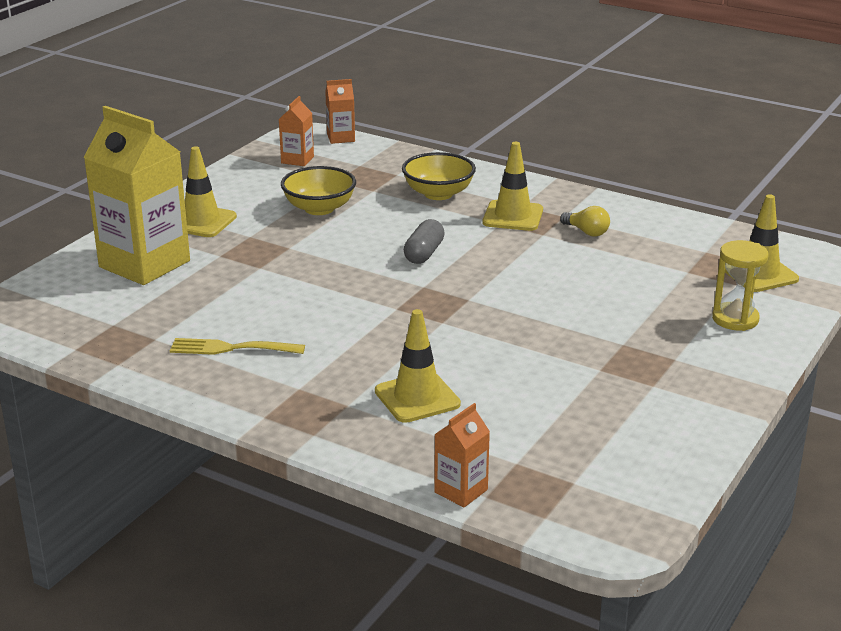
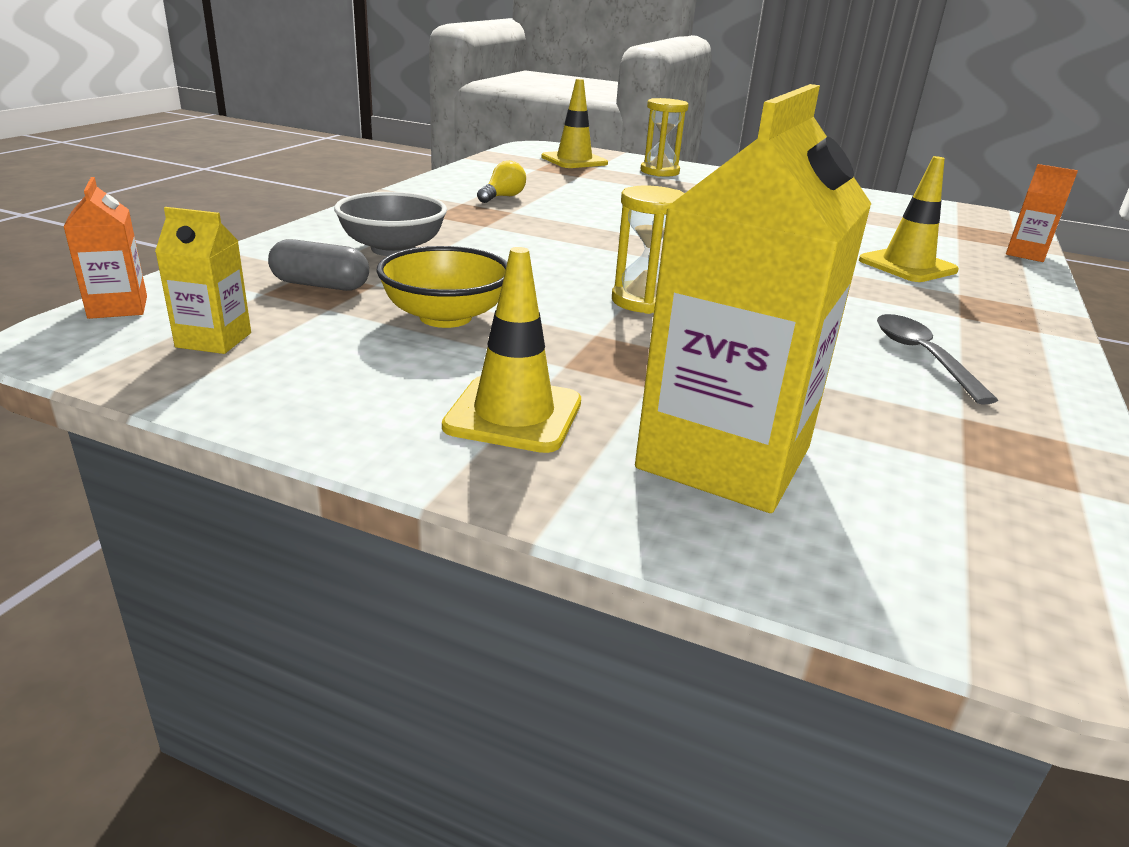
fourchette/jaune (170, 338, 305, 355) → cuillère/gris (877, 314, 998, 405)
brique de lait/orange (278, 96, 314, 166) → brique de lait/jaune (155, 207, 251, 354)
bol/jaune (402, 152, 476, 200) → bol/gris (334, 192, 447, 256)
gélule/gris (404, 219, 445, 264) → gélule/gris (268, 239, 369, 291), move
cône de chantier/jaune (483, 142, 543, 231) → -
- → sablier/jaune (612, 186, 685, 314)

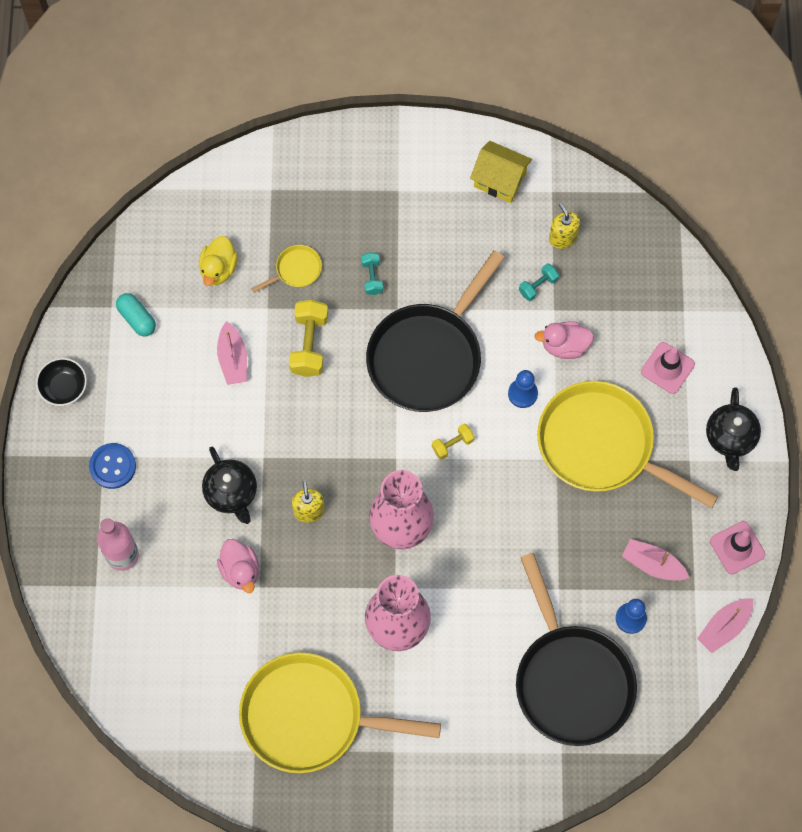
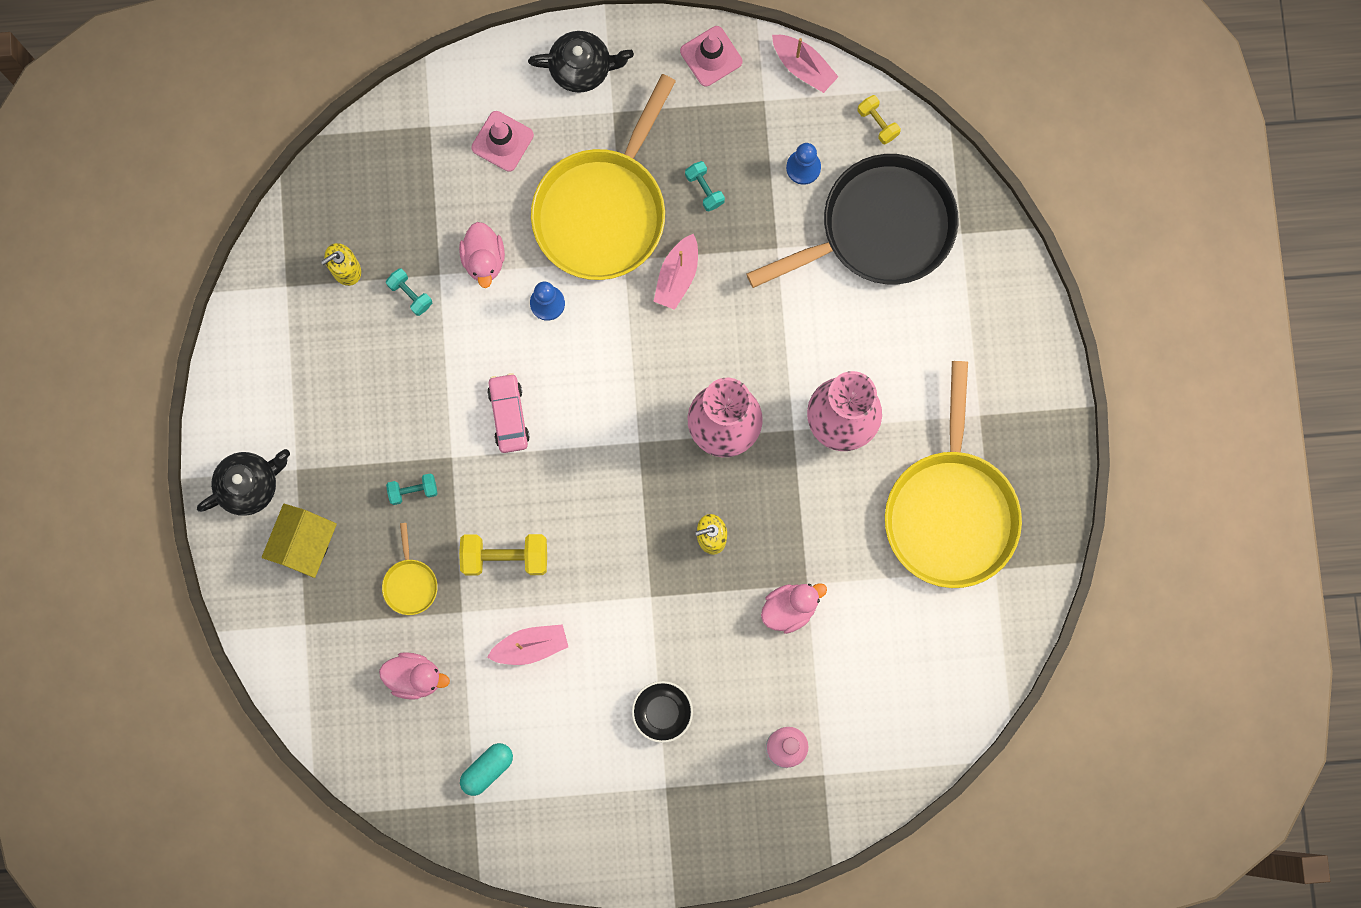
bol/noir (36, 358, 87, 406) → bol/noir (632, 681, 693, 743), move
bouton/bleu (89, 443, 136, 489) → -
canard/jaune (199, 236, 238, 286) → canard/rose (379, 652, 450, 700)
théière/noir (202, 447, 257, 524) → théière/noir (197, 449, 290, 516), move
poêle/jaune (251, 245, 322, 293) → poêle/jaune (382, 523, 438, 615), 150 degrees counterclockwise
poêle/noir (366, 250, 505, 412) → voiture/rose (487, 373, 530, 453)
haltère/jaune (432, 424, 474, 460) → haltère/jaune (857, 95, 901, 144), move
maison/jaune (470, 141, 532, 203) → maison/jaune (262, 504, 337, 578), move
bateau/rose (622, 539, 689, 581) → bateau/rose (653, 234, 698, 310), move
- → haltère/turquoise (685, 161, 725, 212)

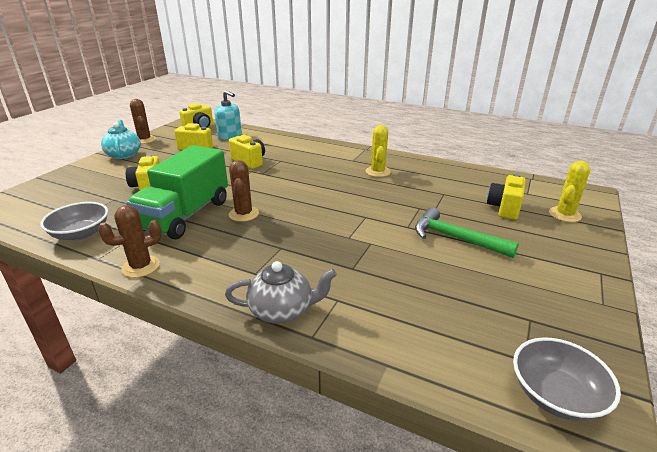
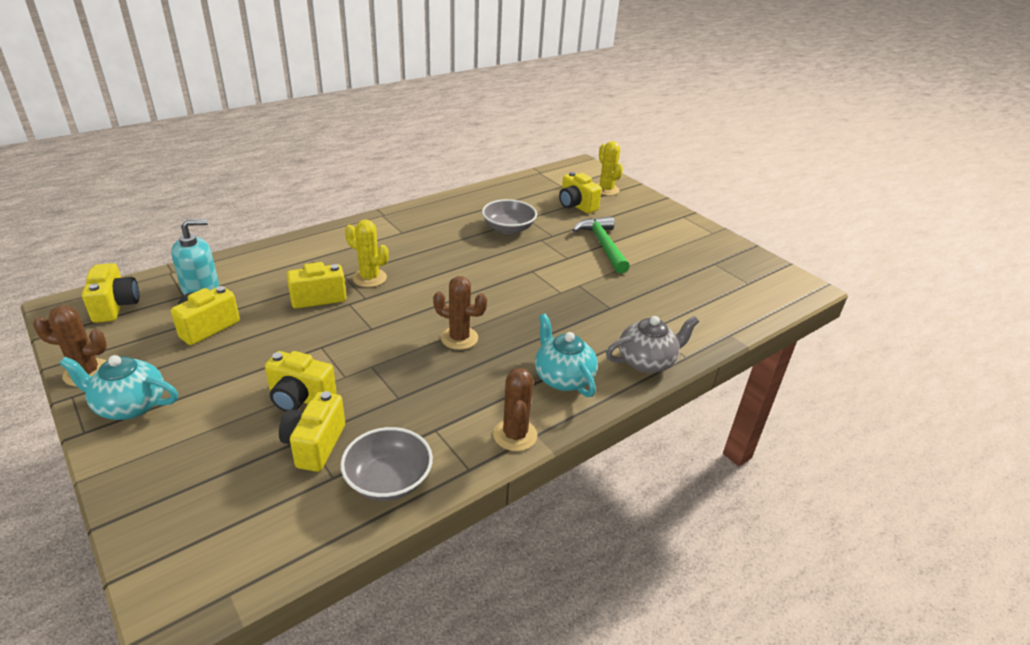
camion/vert (126, 145, 228, 239) → -
théière/gris (225, 261, 337, 324) → théière/gris (606, 316, 699, 373), 45 degrees clockwise
cactus/jaune (365, 125, 391, 177) → cactus/jaune (345, 219, 389, 287), move
marteau/vert (415, 207, 519, 258) → marteau/vert (572, 216, 630, 274), 105 degrees clockwise
bol/gris (513, 337, 621, 421) → bol/gris (482, 199, 537, 234), move
- → appareil photo/jaune (279, 391, 345, 472)
- → théière/turquoise (535, 314, 598, 397)

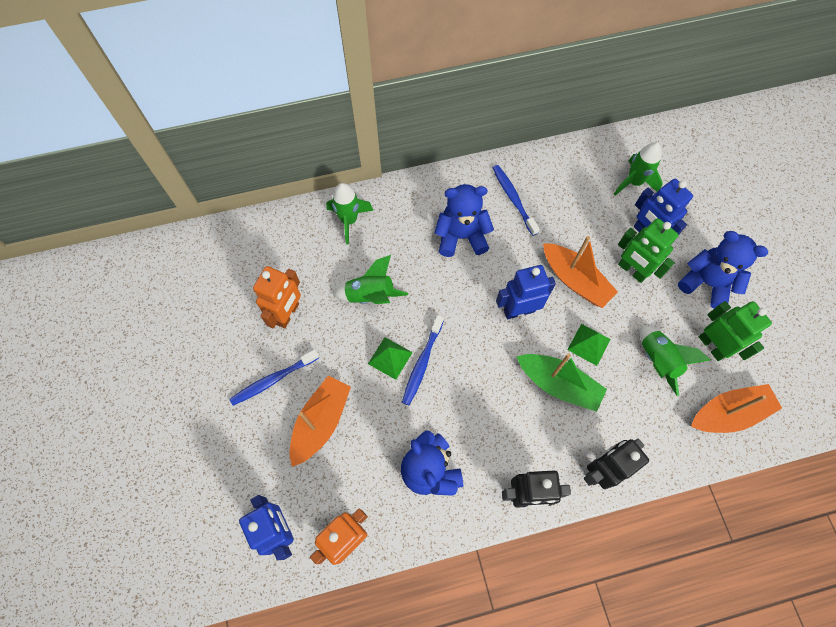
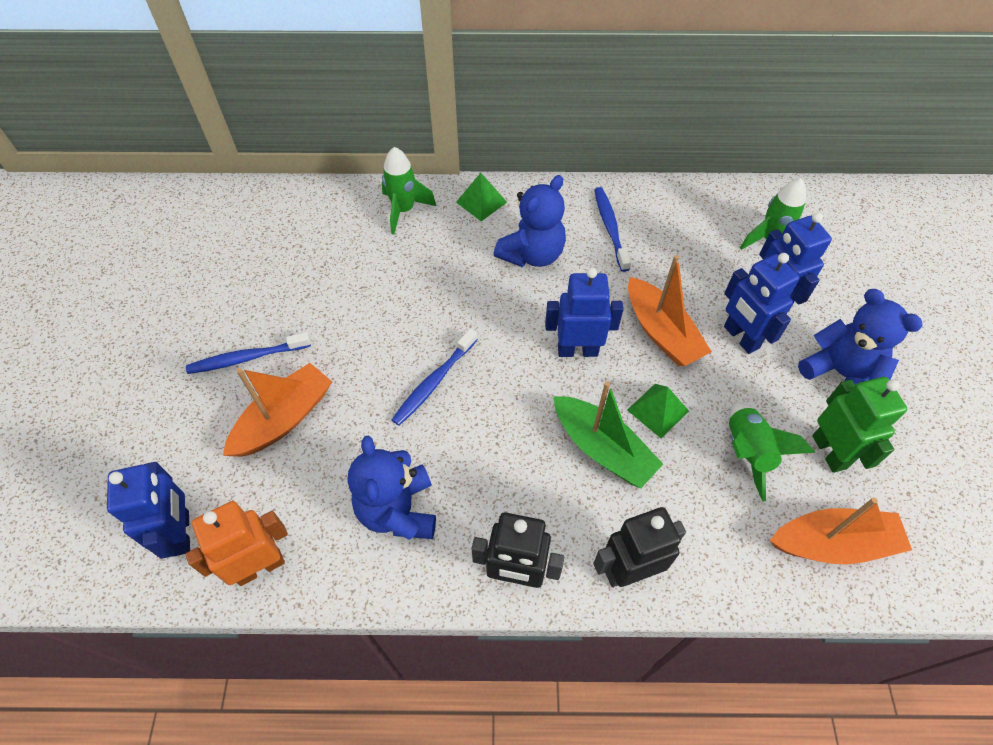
robot/orange (253, 266, 301, 329) → -
fusée/vert (333, 255, 408, 304) → -
pyramide/vert (368, 337, 413, 380) → pyramide/vert (456, 173, 507, 221), move
ours en peluche/bleu (434, 184, 494, 257) → ours en peluche/bleu (494, 175, 566, 267), 120 degrees clockwise
robot/vert (618, 218, 678, 283) → robot/bleu (724, 253, 800, 354)

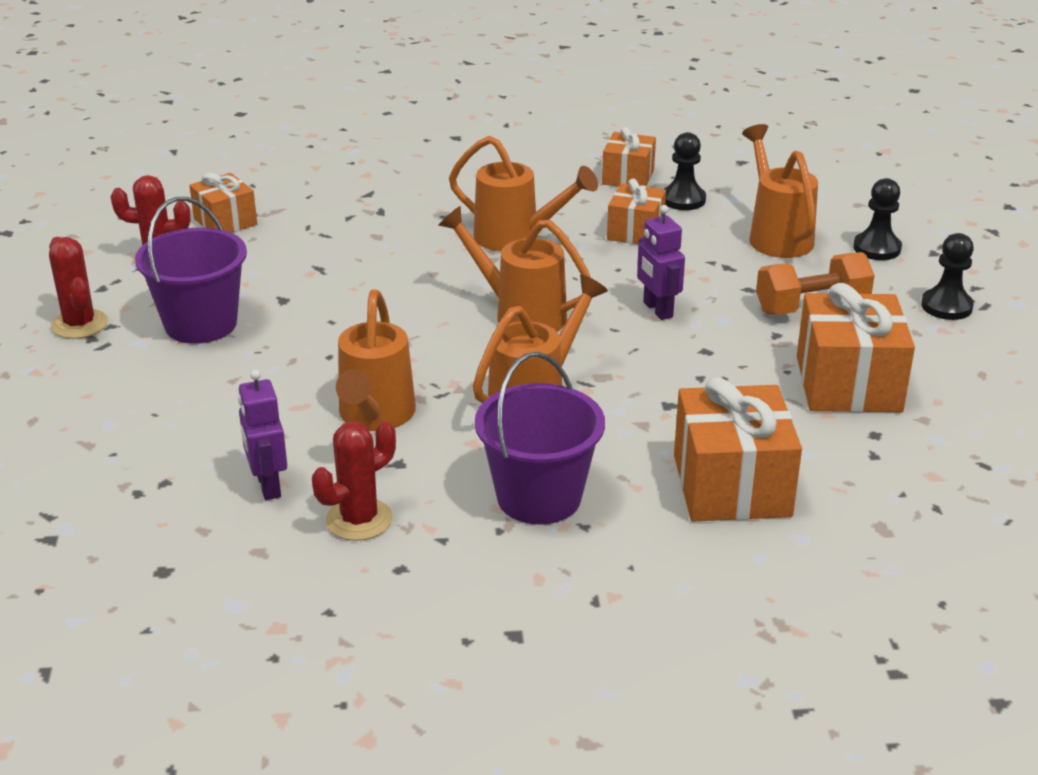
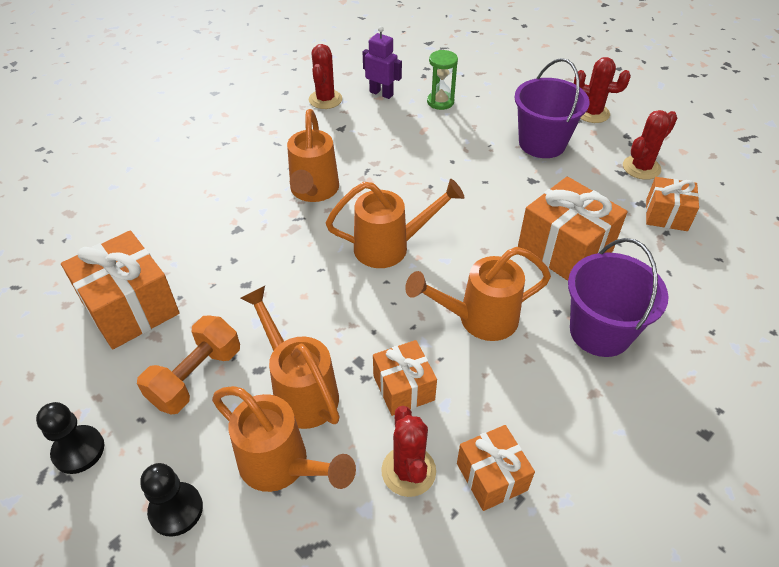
arrosoir/orange (336, 289, 416, 431) → arrosoir/orange (240, 286, 340, 429), move
seau/violet (475, 352, 605, 524) → seau/violet (568, 238, 669, 357), move
robot/violet (637, 205, 685, 320) → -
pion/noir (664, 132, 706, 210) → cactus/rouge (381, 406, 436, 497)
cadeau/orange (674, 377, 802, 522) → cadeau/orange (518, 176, 628, 281), move
- → sablier/vert (427, 50, 458, 110)

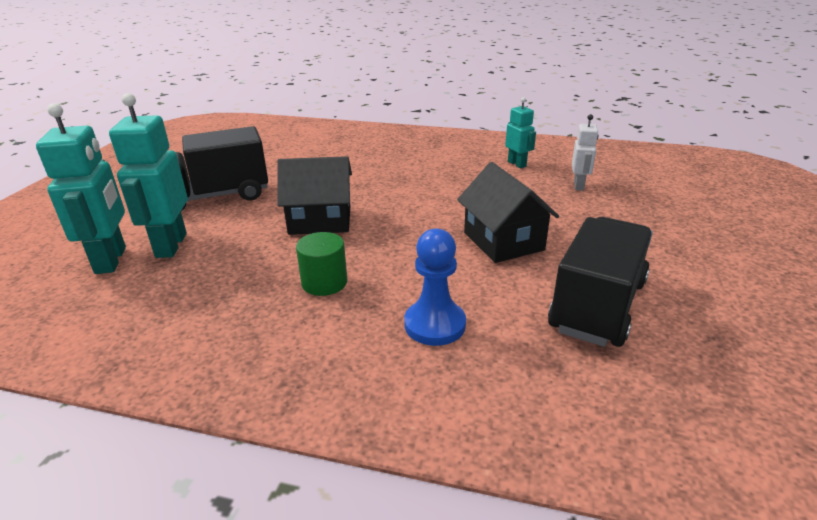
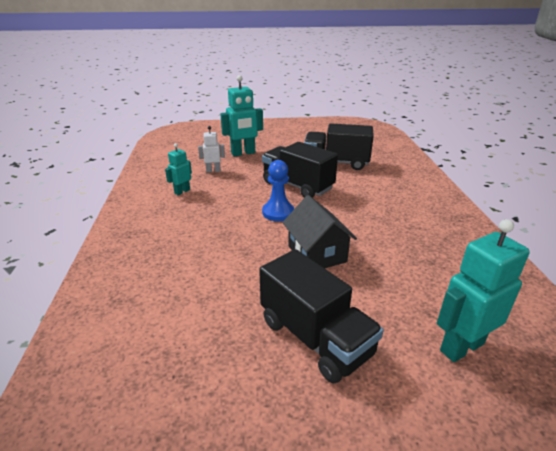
robot/turquoise (109, 93, 188, 258) → robot/turquoise (220, 75, 263, 156), move
cylindre/vert (296, 232, 347, 296) → -
pion/bleu (404, 229, 466, 346) → pion/bleu (262, 160, 294, 221), move
maison/noir (457, 162, 559, 263) → camion/noir (262, 142, 338, 198)

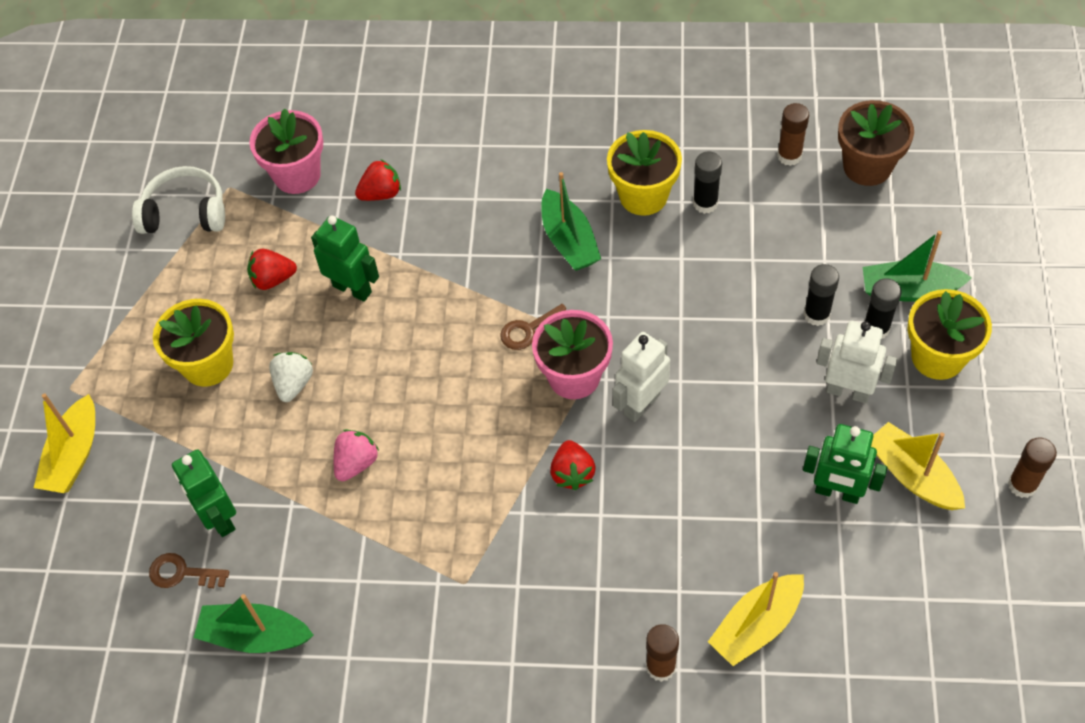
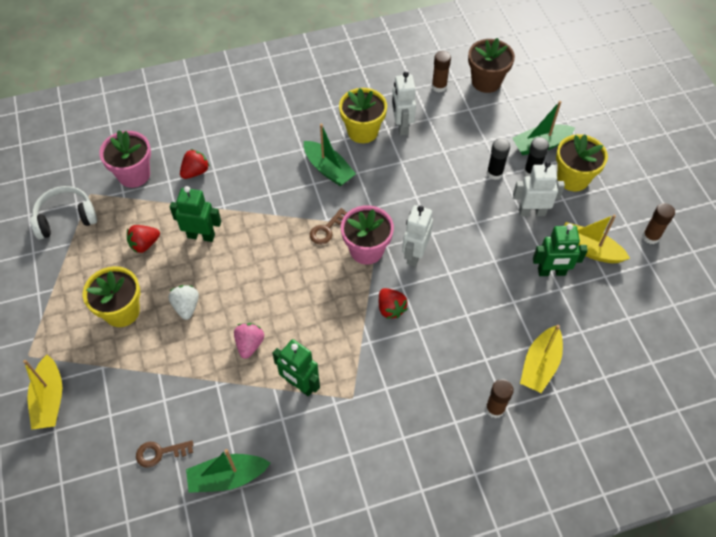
robot/vert (172, 449, 236, 537) → robot/vert (272, 339, 320, 396), move
bâton de colle/noir (693, 151, 722, 214) → robot/blanc (392, 72, 416, 136)

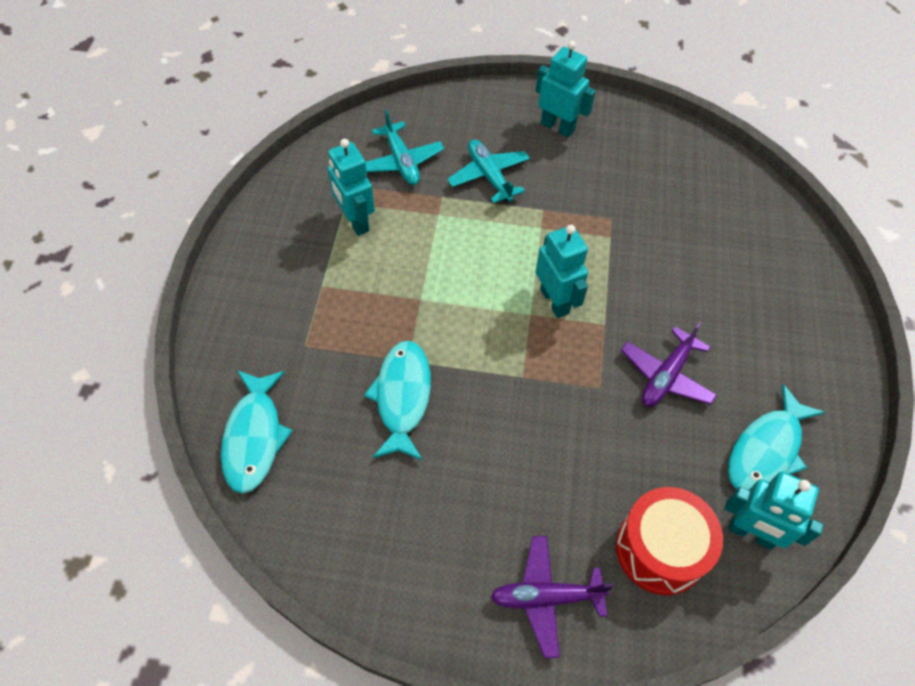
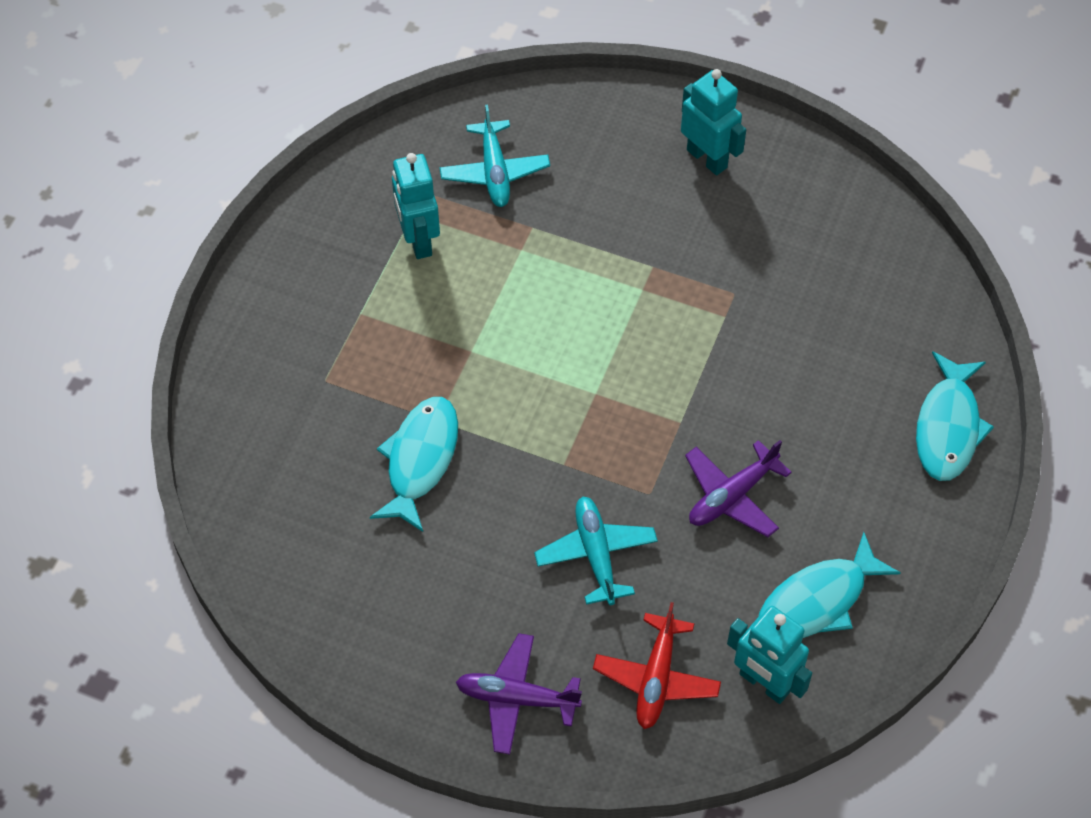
poisson/turquoise (221, 370, 293, 494) → poisson/turquoise (916, 351, 994, 481), move
avion/turquoise (447, 139, 530, 203) → avion/turquoise (534, 496, 658, 605), move
robot/turquoise (536, 225, 588, 318) → -
tambour/rouge (616, 487, 723, 595) → avion/rouge (593, 602, 721, 729)

